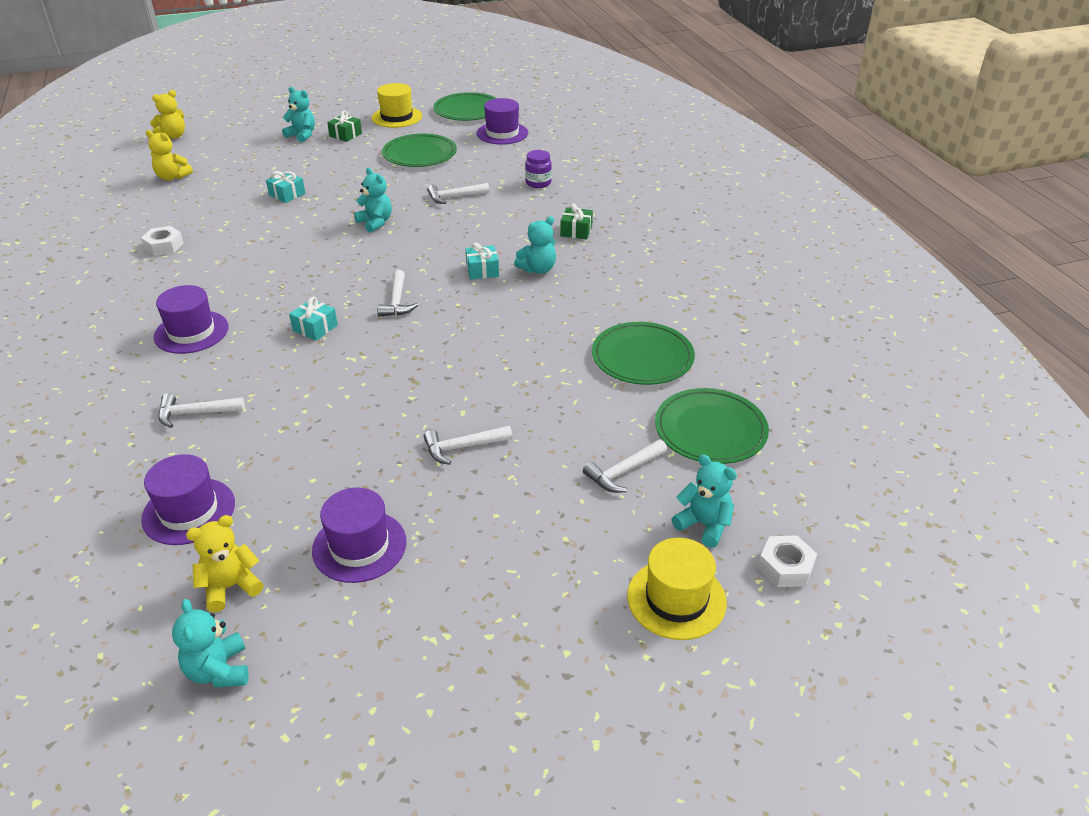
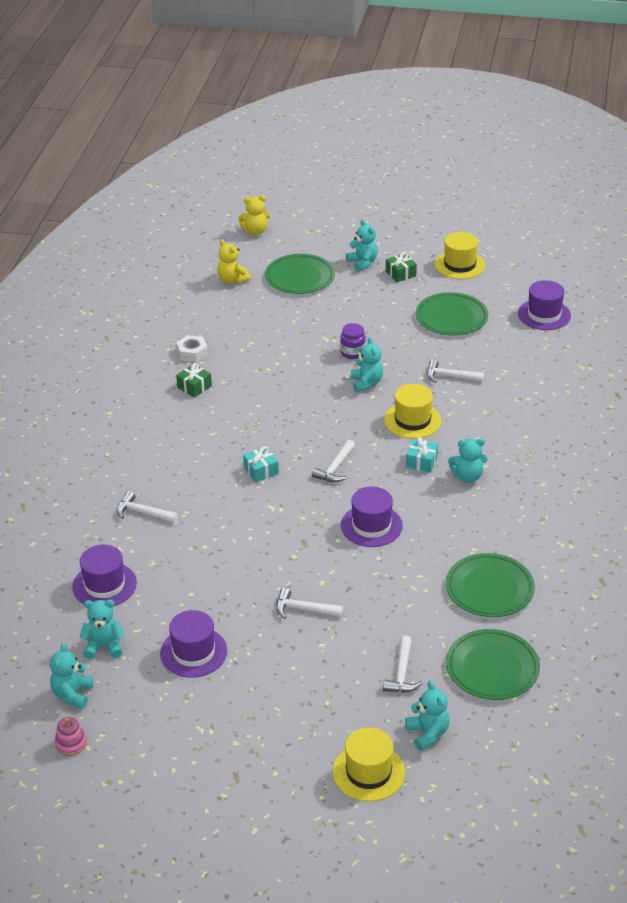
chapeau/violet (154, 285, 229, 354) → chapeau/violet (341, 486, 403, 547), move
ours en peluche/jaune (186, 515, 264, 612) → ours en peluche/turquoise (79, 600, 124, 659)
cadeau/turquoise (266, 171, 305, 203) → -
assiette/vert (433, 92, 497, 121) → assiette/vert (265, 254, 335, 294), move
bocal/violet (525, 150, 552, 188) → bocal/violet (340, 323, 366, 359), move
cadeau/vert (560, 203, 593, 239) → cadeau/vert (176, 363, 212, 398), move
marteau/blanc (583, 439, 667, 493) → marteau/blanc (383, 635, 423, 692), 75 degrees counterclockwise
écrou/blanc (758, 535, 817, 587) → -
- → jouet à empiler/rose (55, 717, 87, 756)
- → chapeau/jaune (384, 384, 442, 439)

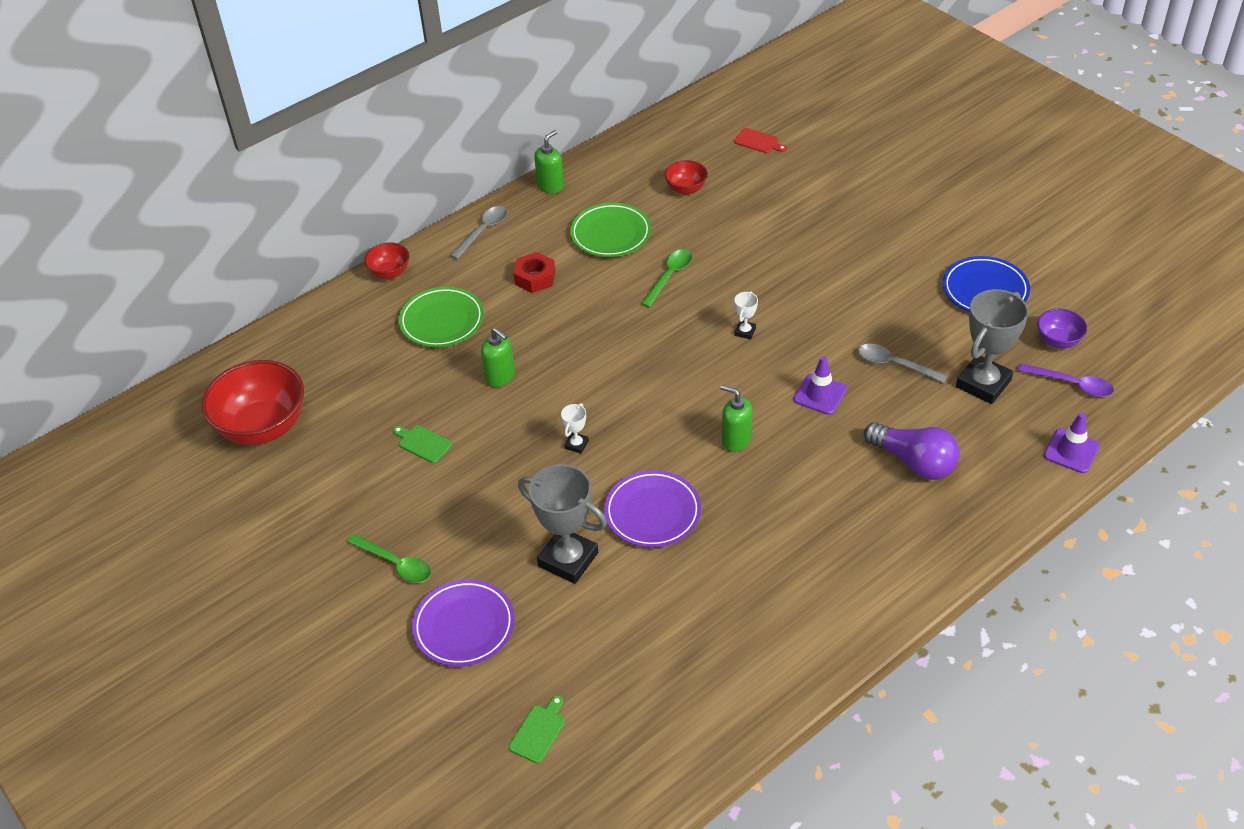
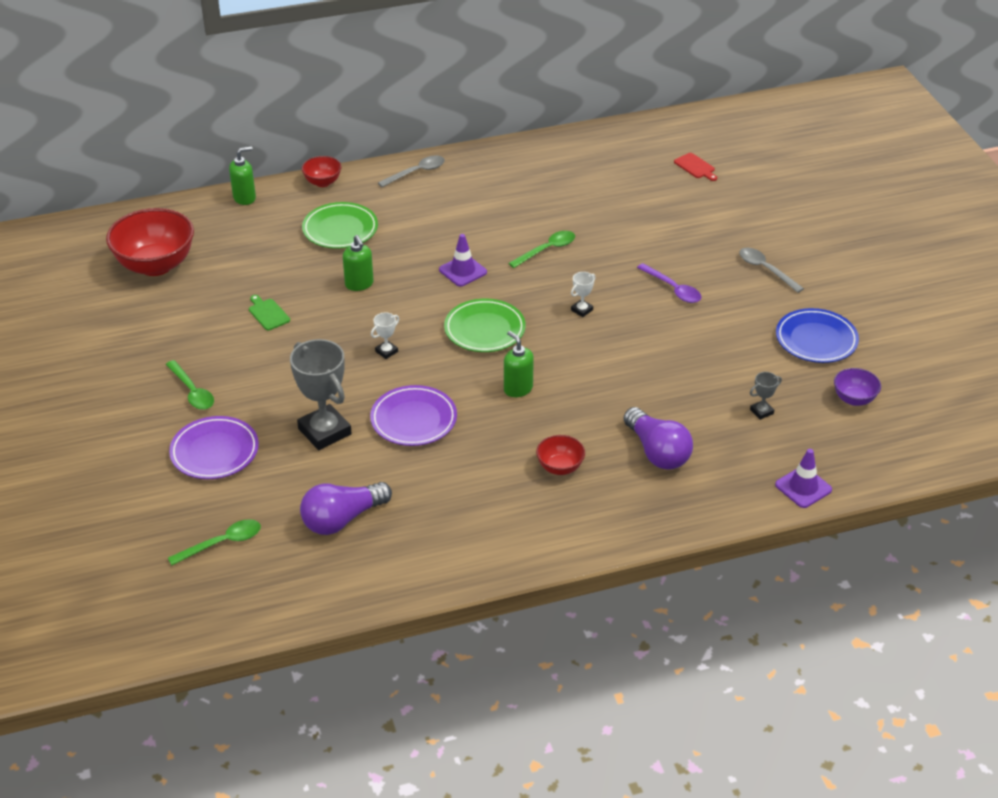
planche à découper/vert (509, 695, 565, 763) → cuillère/vert (168, 519, 261, 565)
écrou/rouge (513, 252, 555, 293) → -
distributeur de savon/vert (534, 130, 564, 194) → distributeur de savon/vert (229, 146, 256, 205), move
assiette/vert (570, 203, 651, 257) → assiette/vert (444, 299, 526, 352), move
bol/rouge (665, 160, 708, 195) → bol/rouge (536, 435, 585, 475), move
cône de chantier/violet (794, 356, 847, 415) → cône de chantier/violet (439, 234, 487, 286), move
cuillère/gris (858, 344, 948, 383) → cuillère/gris (739, 248, 804, 293), move
trophée/gris (956, 289, 1029, 404) → trophée/gris (750, 372, 782, 420), x0.44
cuillère/violet (1018, 363, 1114, 397) → cuillère/violet (637, 263, 701, 303), move
- → ampoule/violet (300, 482, 392, 535)

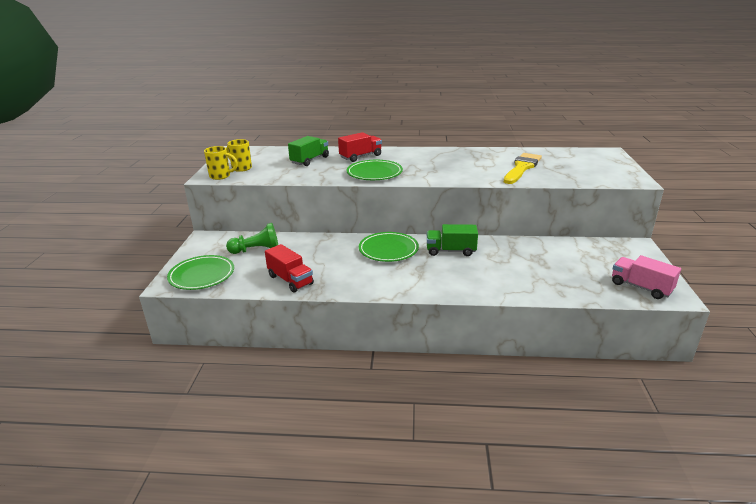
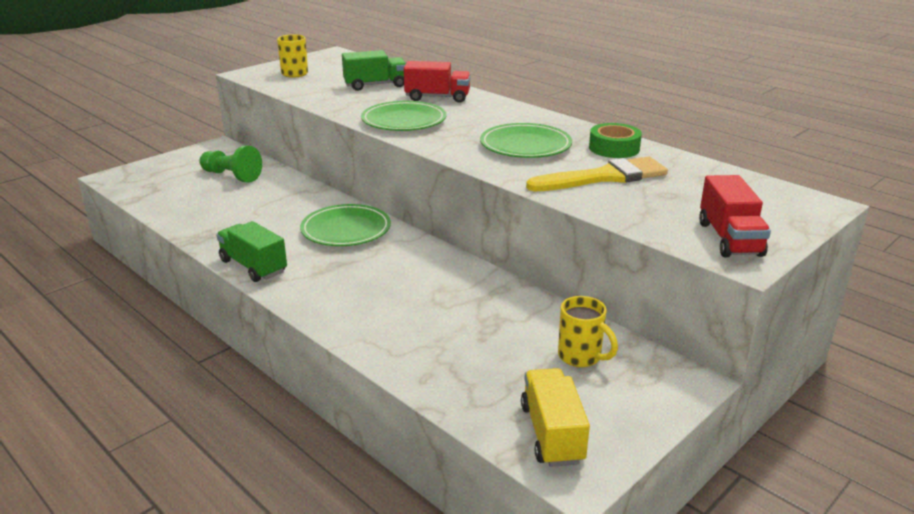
assiette/vert (167, 255, 234, 290) → assiette/vert (480, 123, 572, 158), move
tasse/jaune (204, 146, 238, 180) → tasse/jaune (558, 296, 618, 367), move
camion/rouge (265, 244, 314, 293) → camion/rouge (699, 175, 771, 258), move
camion/vert (427, 224, 478, 256) → camion/vert (216, 221, 287, 282), move
camion/rose (612, 255, 681, 299) → camion/jaune (521, 368, 590, 467)
- → ruban adhésif/vert (589, 123, 642, 158)

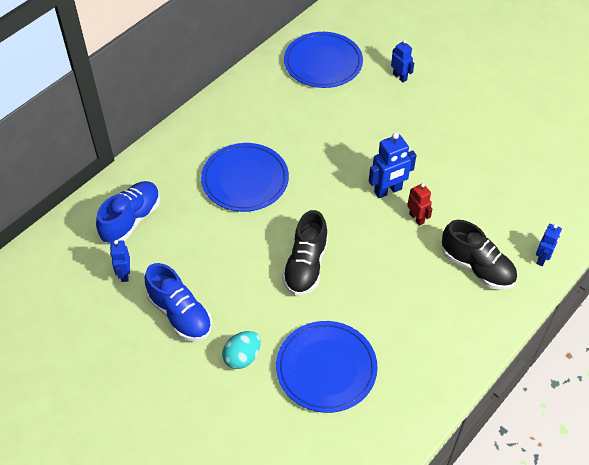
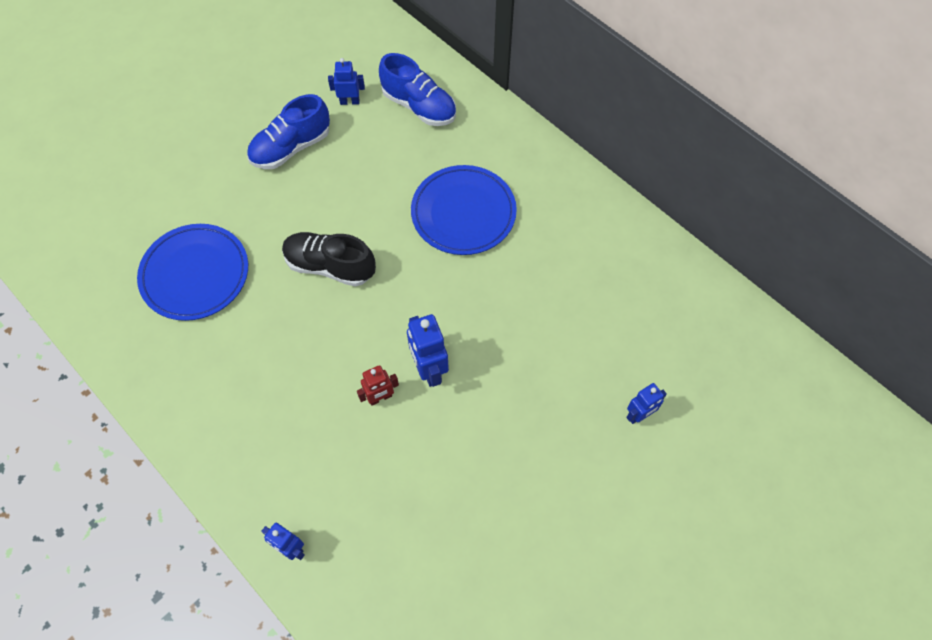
œuf/turquoise (222, 331, 261, 369) → -
assiette/bleu (284, 32, 363, 88) → -
chaussure/noir (442, 220, 517, 290) → -

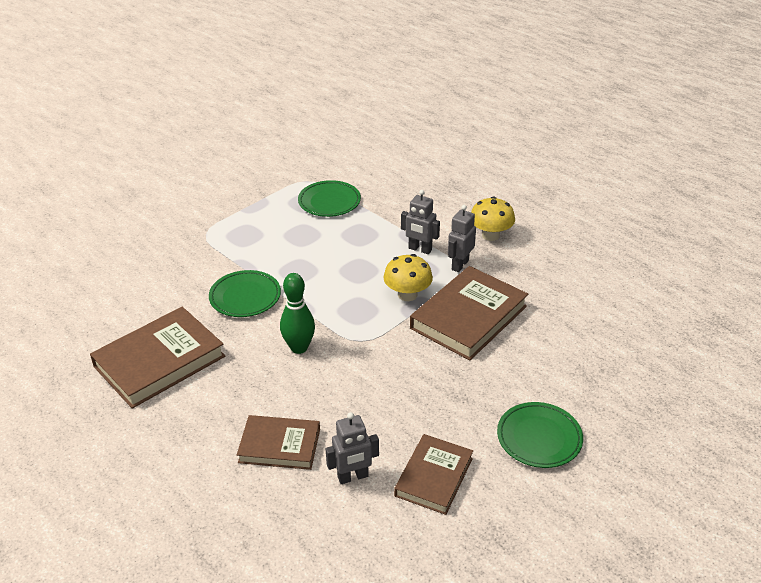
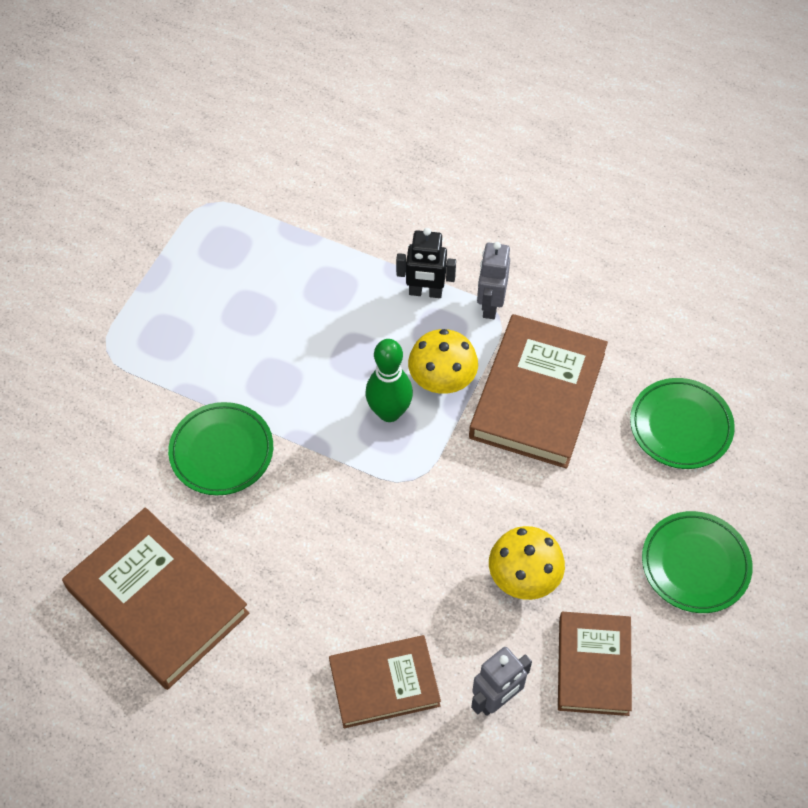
livre/marron (90, 307, 225, 409) → livre/marron (62, 507, 249, 690), 75 degrees counterclockwise
quille/vert (280, 273, 315, 354) → quille/vert (366, 339, 413, 422), move
assiette/vert (298, 180, 361, 217) → assiette/vert (630, 378, 735, 469), move
robot/gris (401, 190, 440, 254) → robot/noir (396, 228, 456, 298)
champignon/jaune (471, 196, 515, 241) → champignon/jaune (489, 526, 565, 600), move

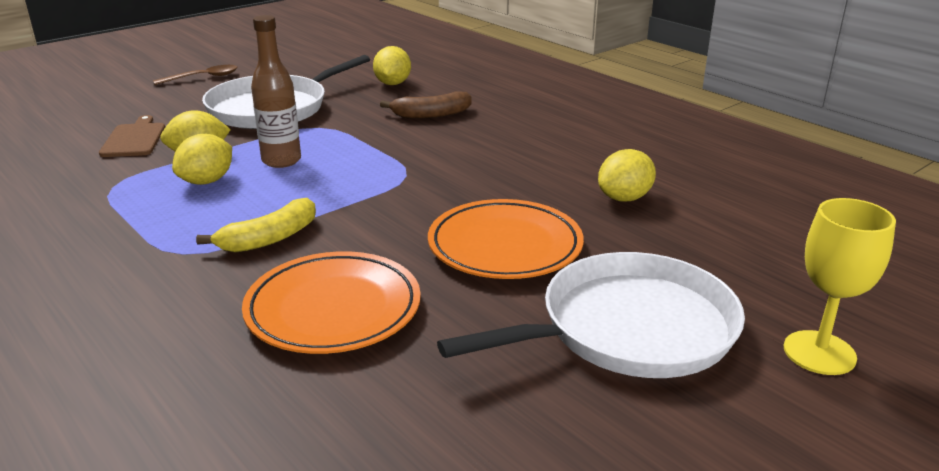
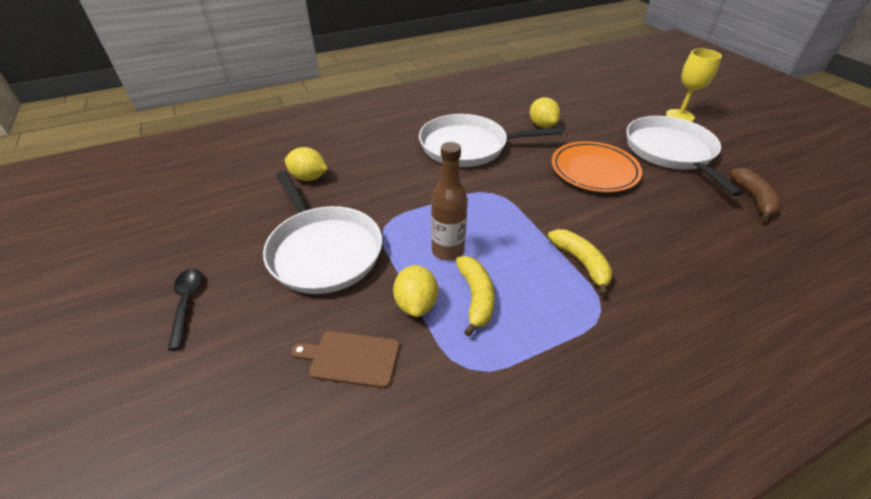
cuillère/marron (153, 65, 237, 85) → cuillère/noir (168, 268, 202, 350)
citron/jaune (172, 134, 232, 185) → banane/jaune (456, 256, 495, 336)
assiette/orange (242, 251, 421, 354) → -
banane/marron (380, 91, 471, 119) → banane/marron (729, 168, 781, 221), move
- → poêle/blanc (419, 114, 563, 167)

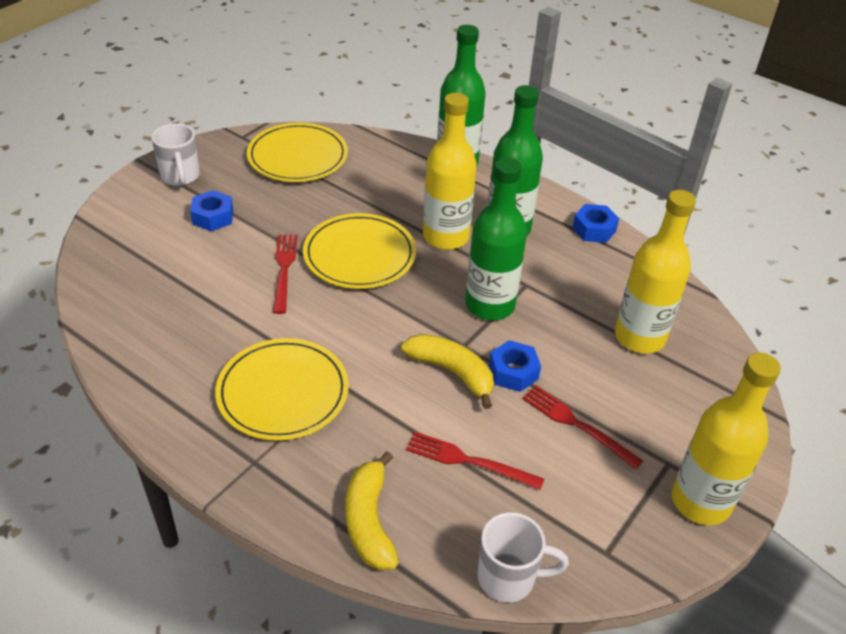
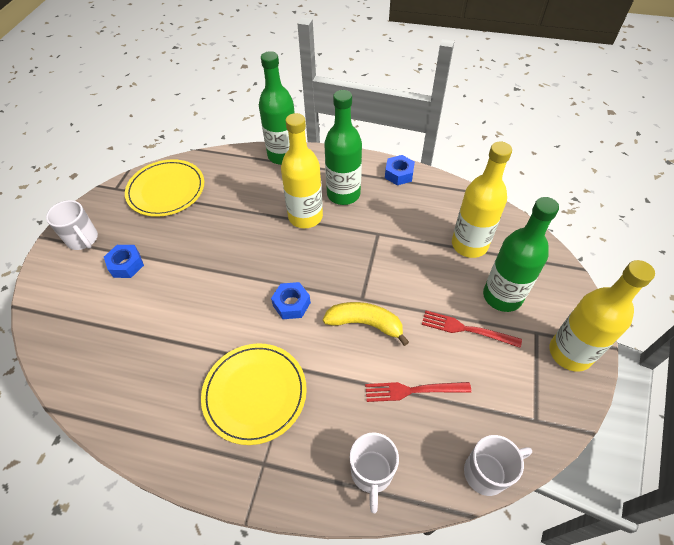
fourchette/rouge (273, 234, 298, 314) → -
assiette/jaune (303, 213, 416, 289) → -
banane/jaune (345, 451, 399, 570) → tasse/blanc (350, 432, 399, 513)
bouteille/vert (465, 158, 527, 320) → bouteille/vert (483, 197, 559, 312), move
écrou/bleu (489, 340, 541, 392) → écrou/bleu (271, 282, 311, 319), move

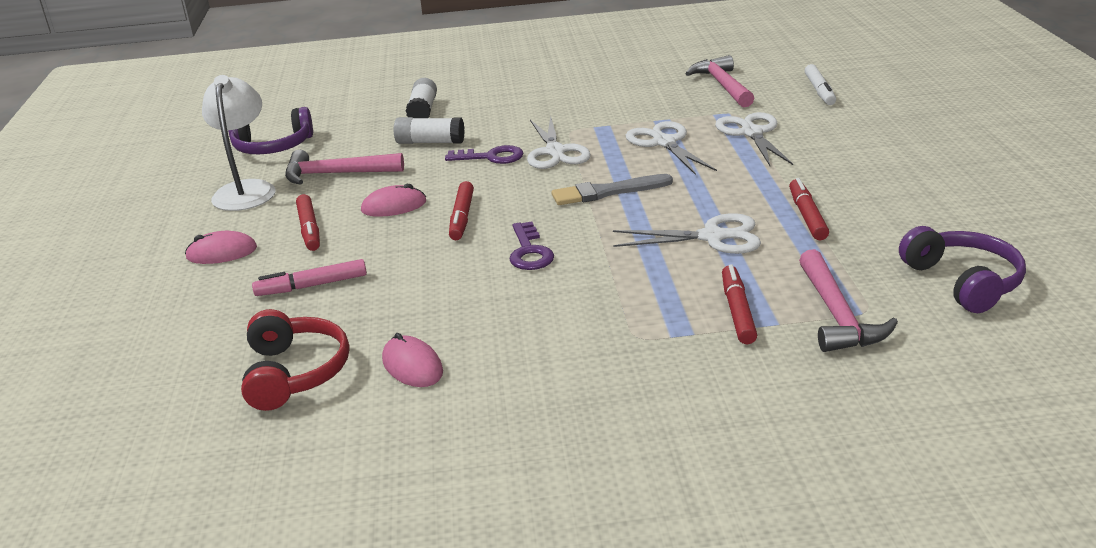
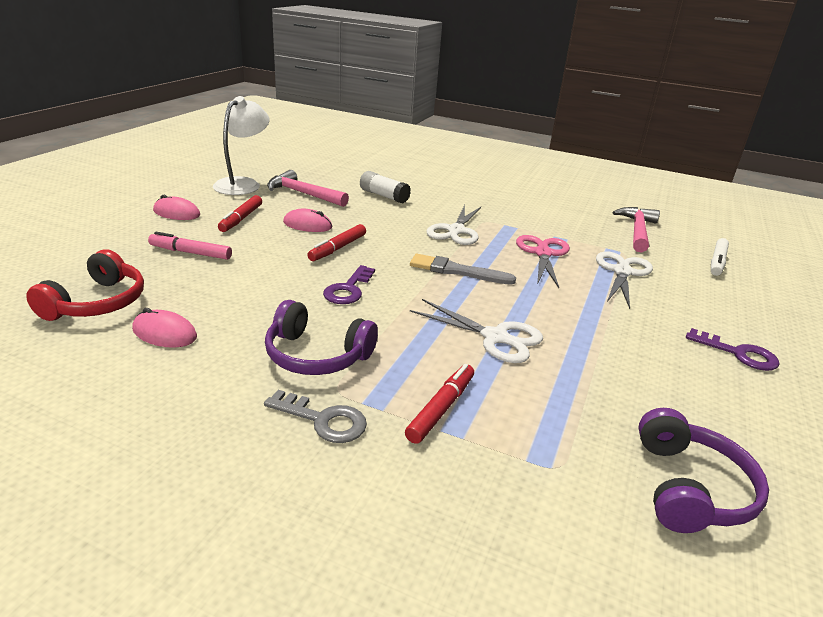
casque audio/violet (228, 107, 313, 154) → casque audio/violet (265, 300, 378, 375), move
souris/rose (382, 333, 443, 387) → souris/rose (132, 308, 197, 348), 60 degrees counterclockwise
bâton de colle/blanc (406, 78, 437, 118) → -
clé/violet (445, 145, 524, 164) → clé/violet (686, 328, 779, 371), move
ciseaux/blanc (626, 121, 717, 175) → ciseaux/rose (516, 235, 570, 288)
feutre/rouge (789, 178, 829, 240) → -
marteau/rose (799, 249, 898, 352) → -
- → clé/gris (264, 390, 367, 443)

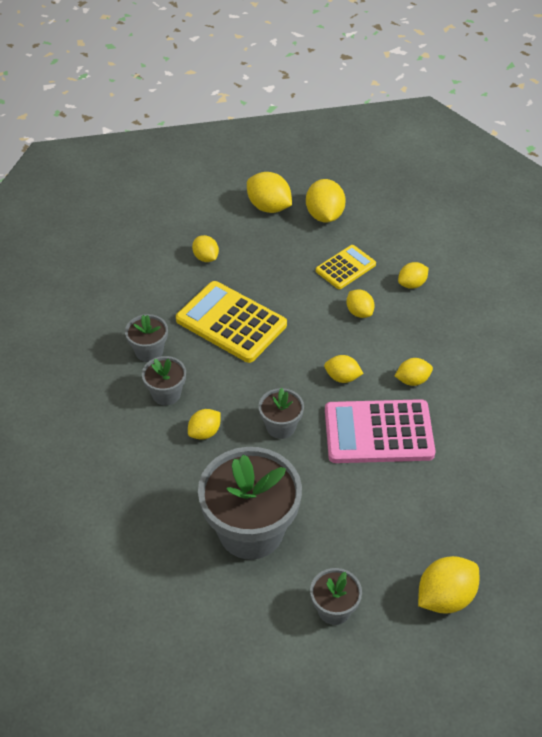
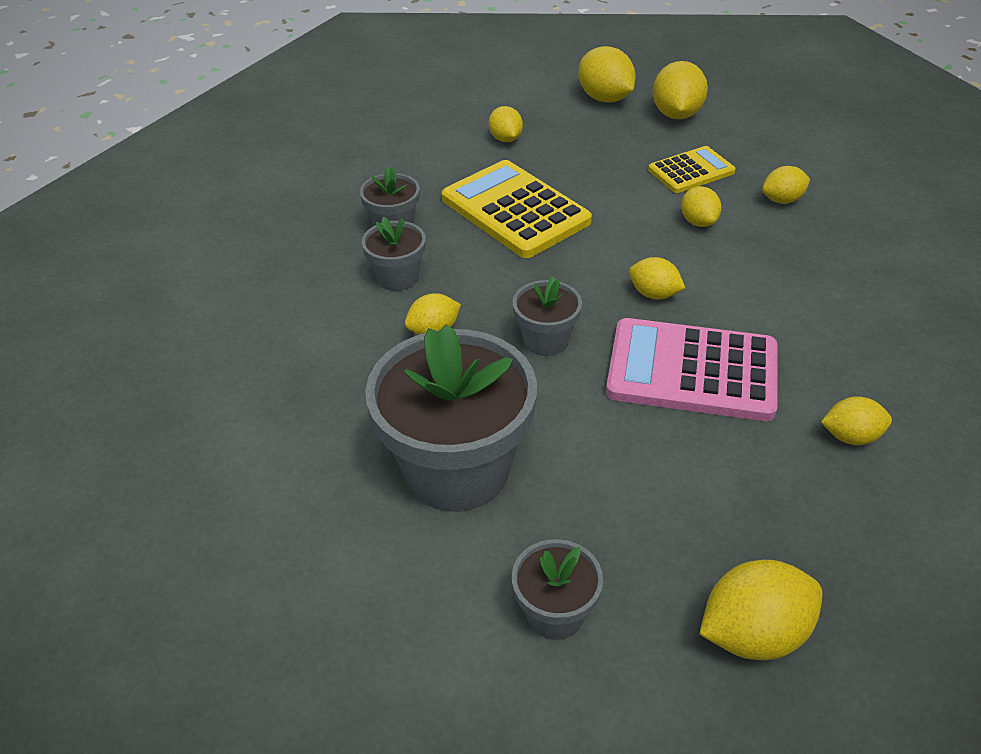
citron/jaune (395, 358, 433, 386) → citron/jaune (821, 396, 892, 445), move

